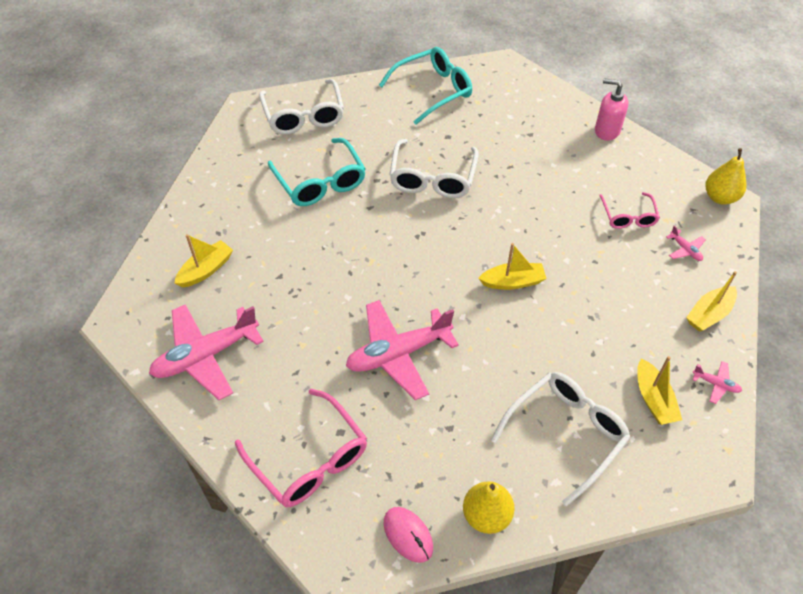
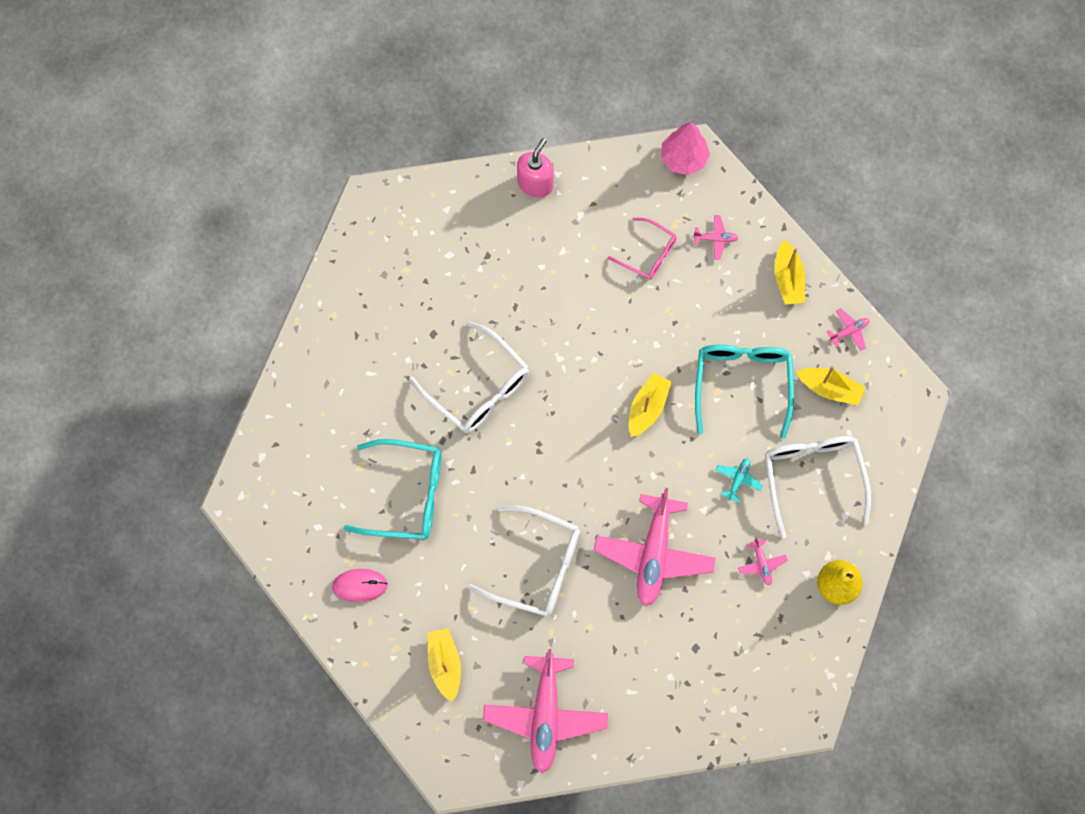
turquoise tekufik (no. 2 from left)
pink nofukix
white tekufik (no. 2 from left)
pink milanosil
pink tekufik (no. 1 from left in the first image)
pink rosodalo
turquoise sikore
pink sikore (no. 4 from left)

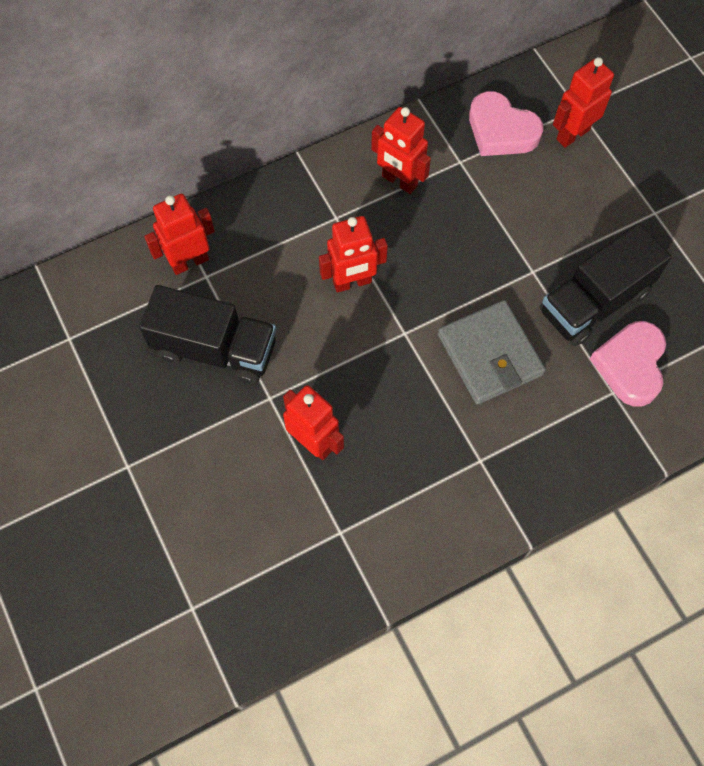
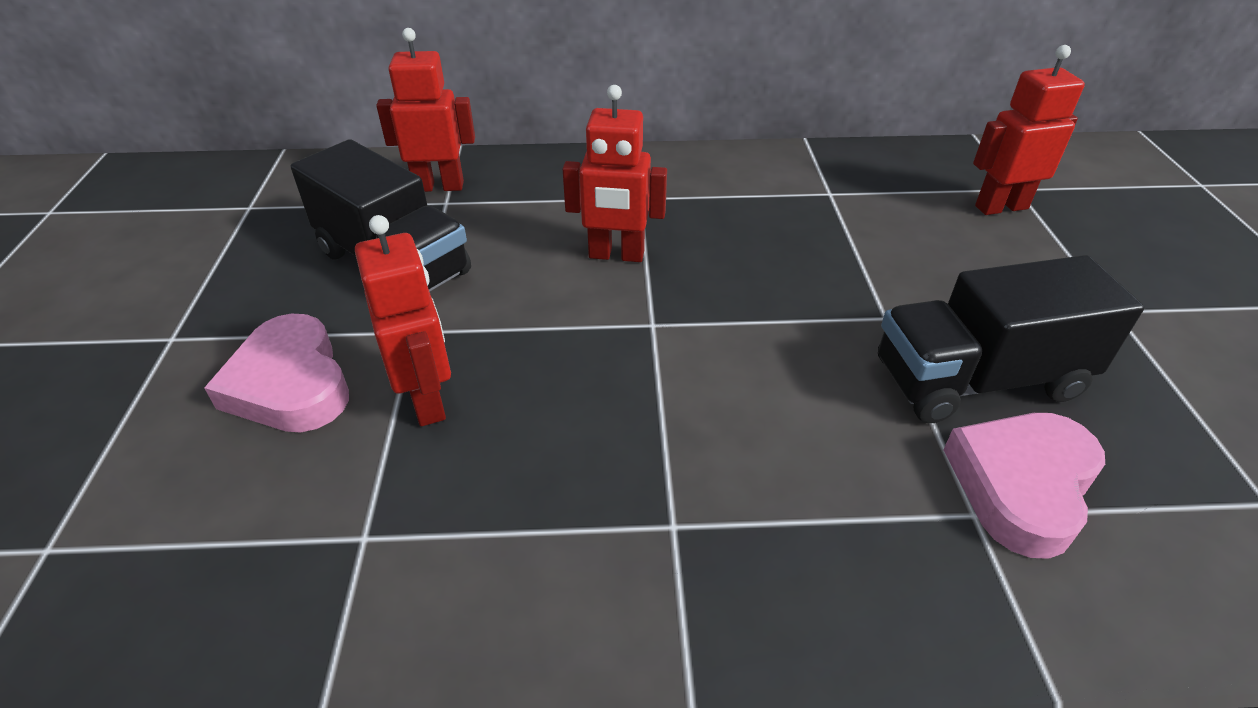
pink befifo (no. 1 from left)
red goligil (no. 4 from left in the first image)
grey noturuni

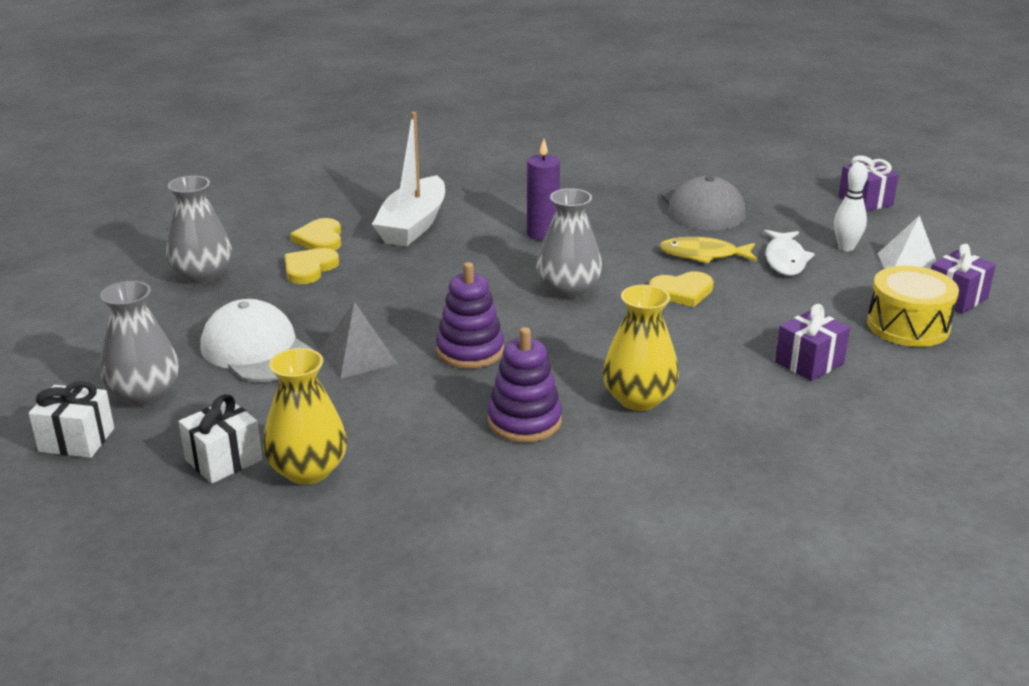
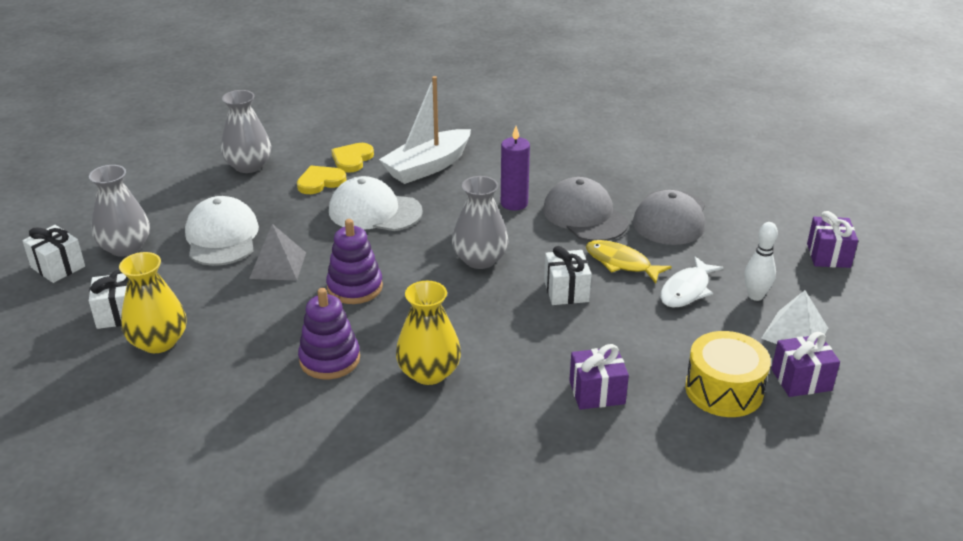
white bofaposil (no. 3 from left)
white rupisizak (no. 2 from left)
grey rupisizak (no. 1 from left)

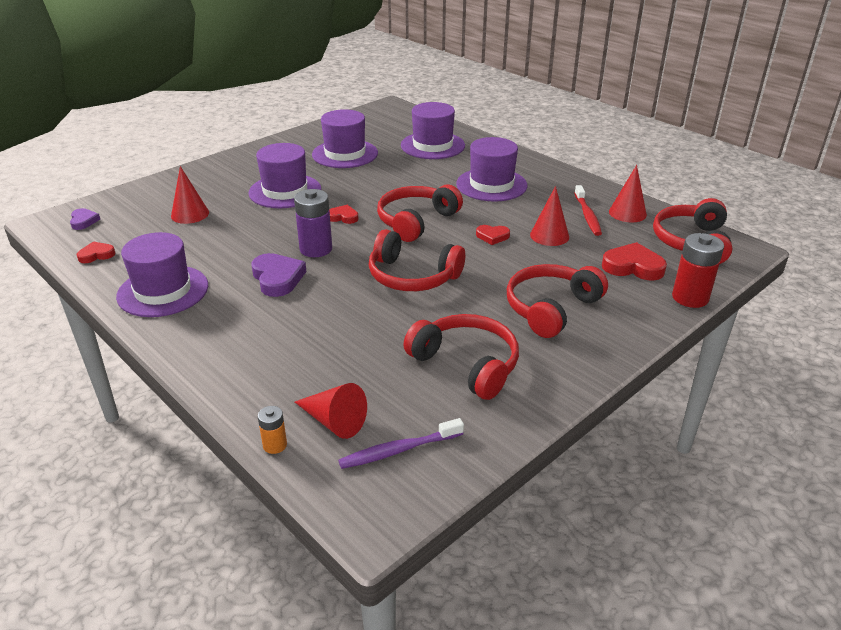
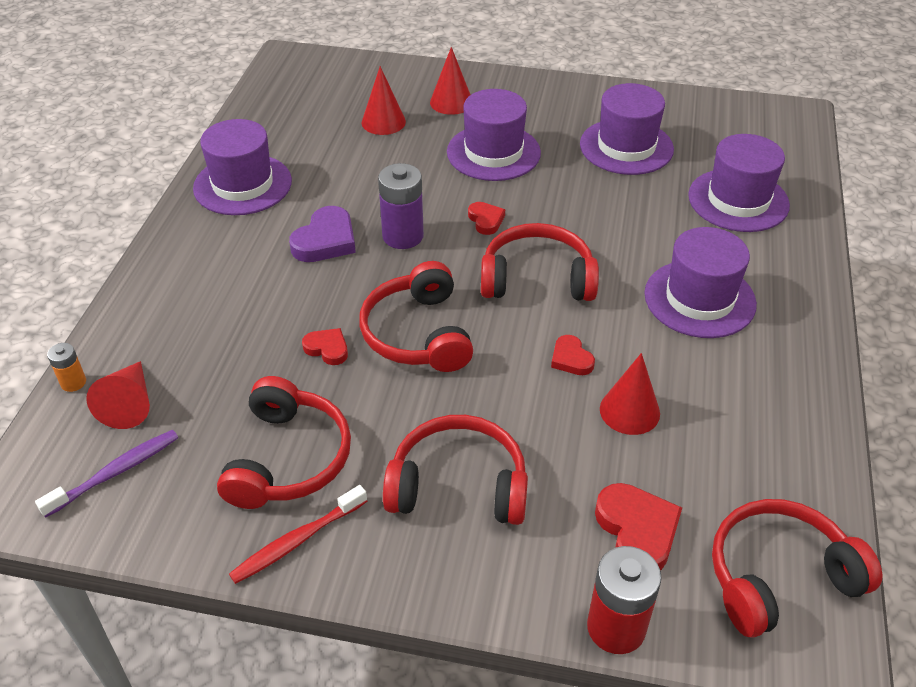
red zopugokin (no. 3 from left)
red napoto
purple befifo (no. 1 from left in the first image)
red befifo (no. 1 from left)
purple napoto

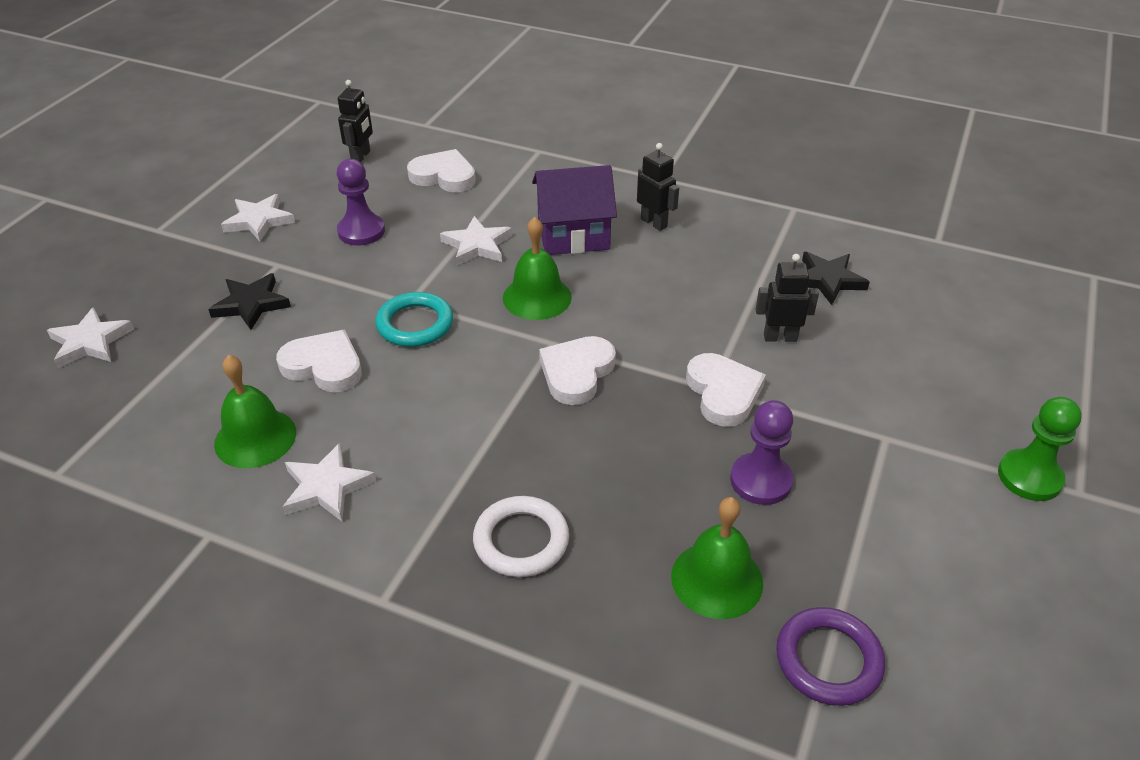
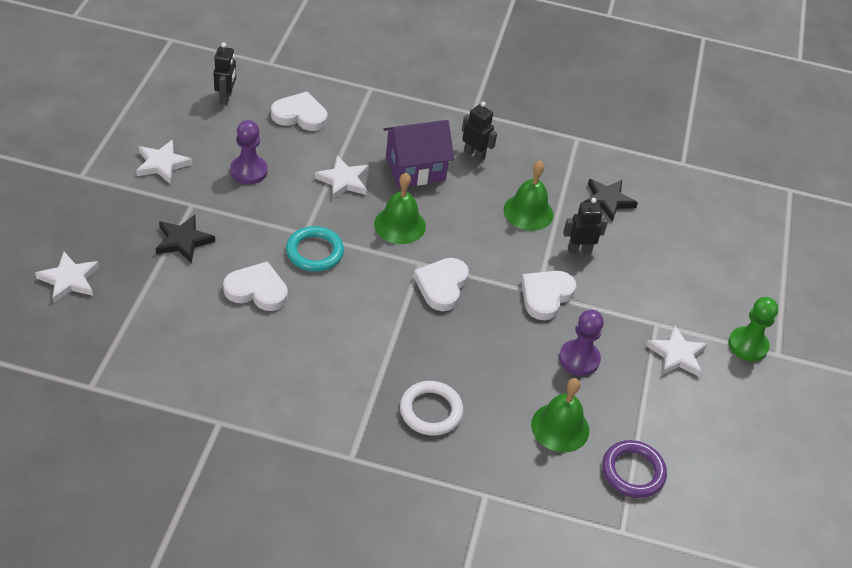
white befifo (no. 4 from left)
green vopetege (no. 2 from left)
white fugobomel (no. 4 from left)

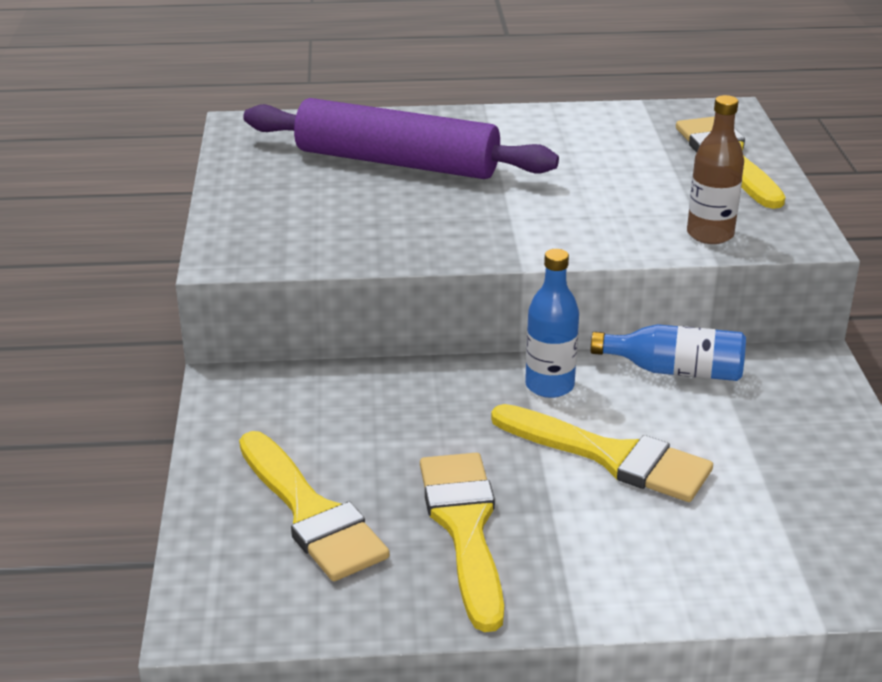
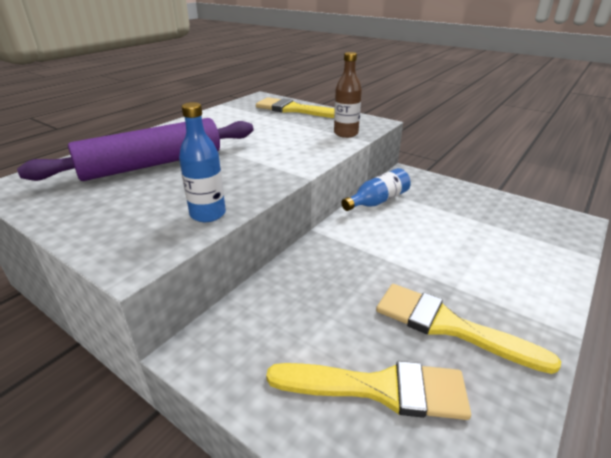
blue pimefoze (no. 1 from left)
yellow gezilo (no. 3 from left in the first image)

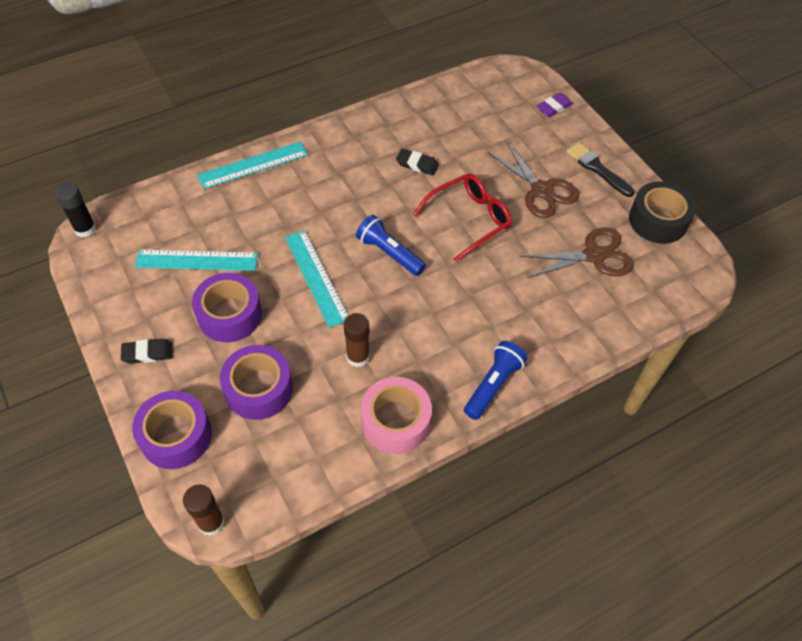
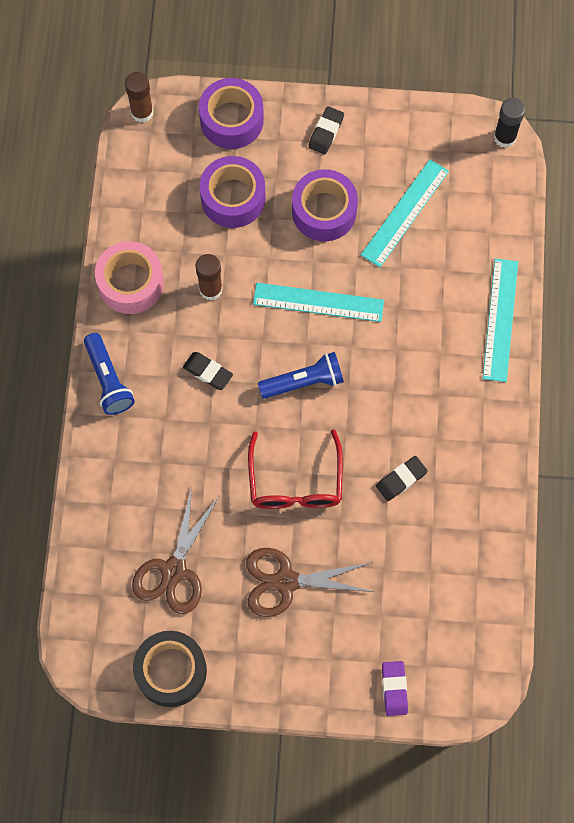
black gezilo
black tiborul (no. 1 from left)

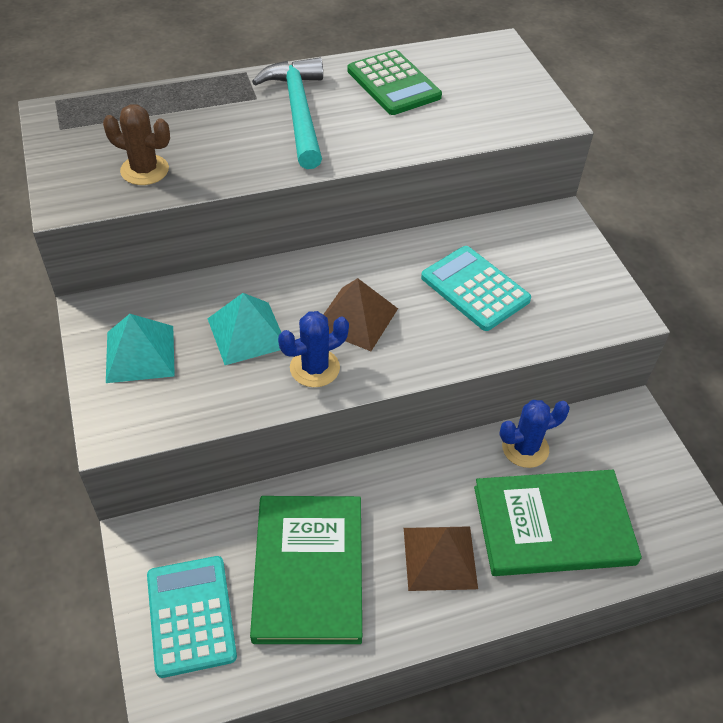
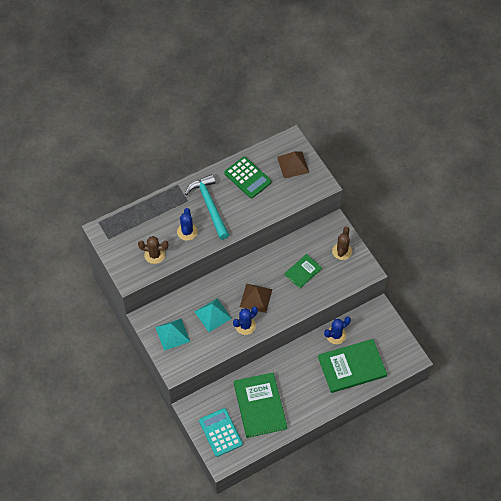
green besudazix (no. 2 from left)
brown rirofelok (no. 2 from left)
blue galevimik (no. 1 from left)
brown galevimik (no. 2 from left)

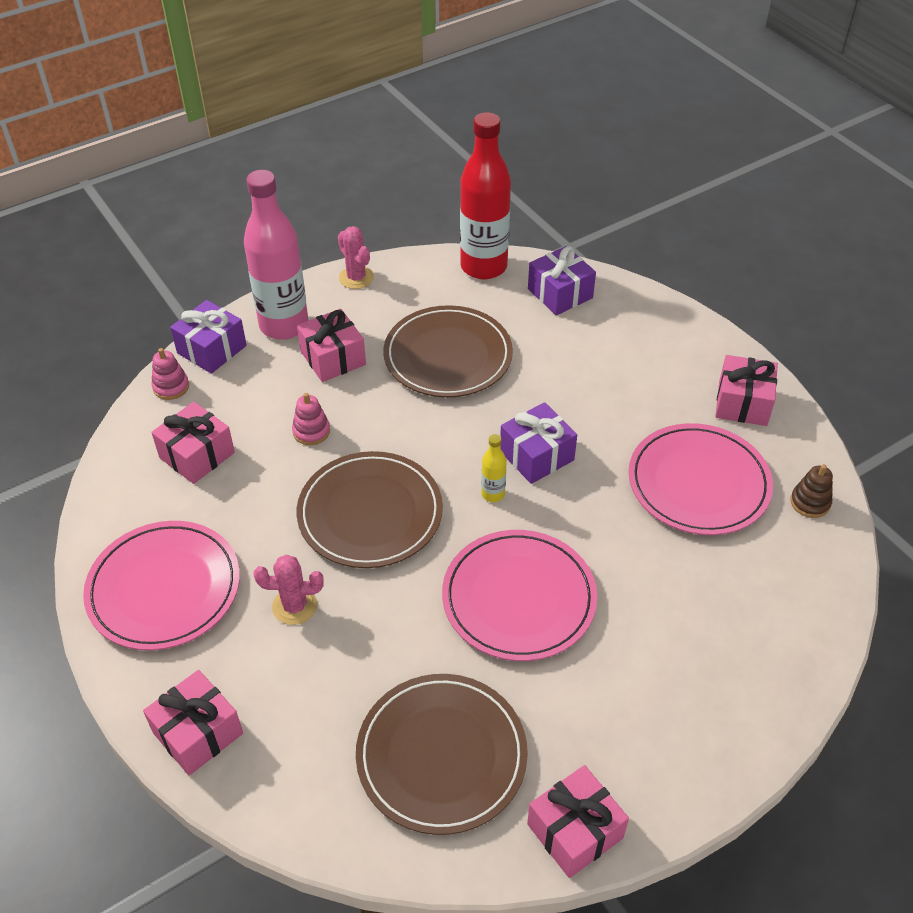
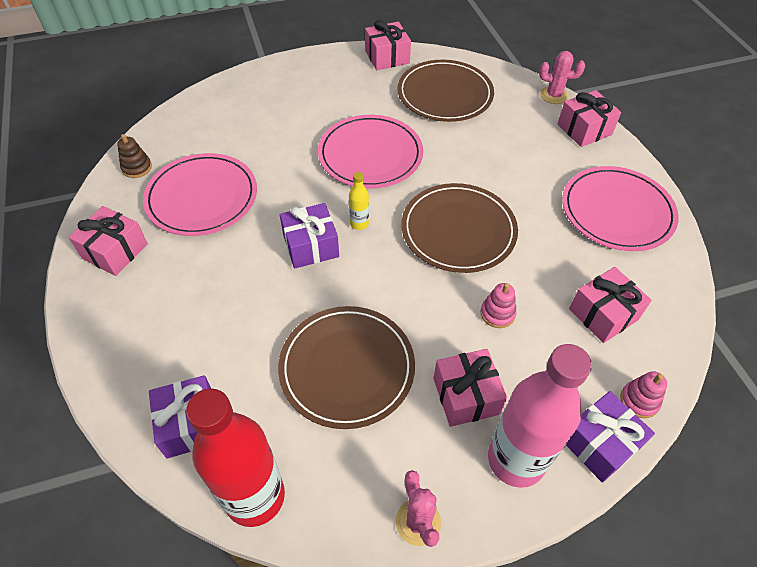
pink galevimik (no. 2 from left)

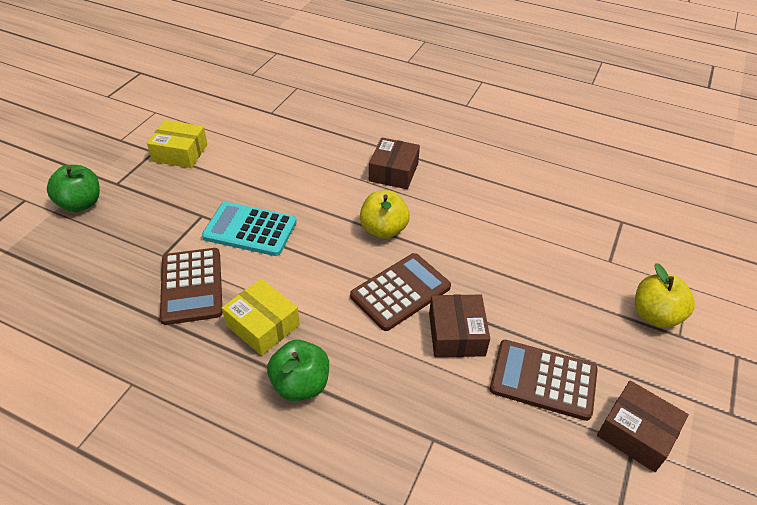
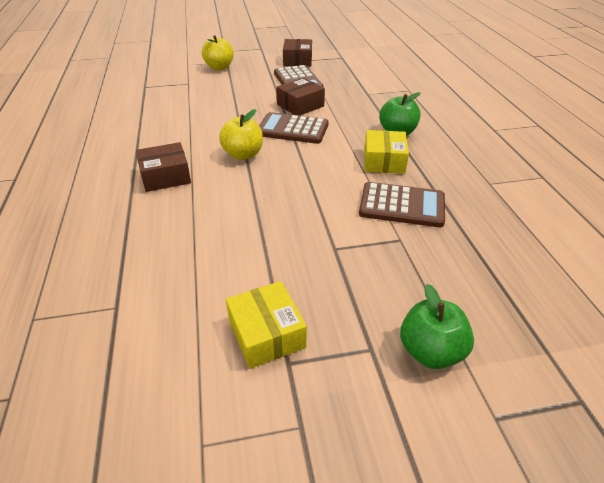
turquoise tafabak
brown tafabak (no. 3 from left)

